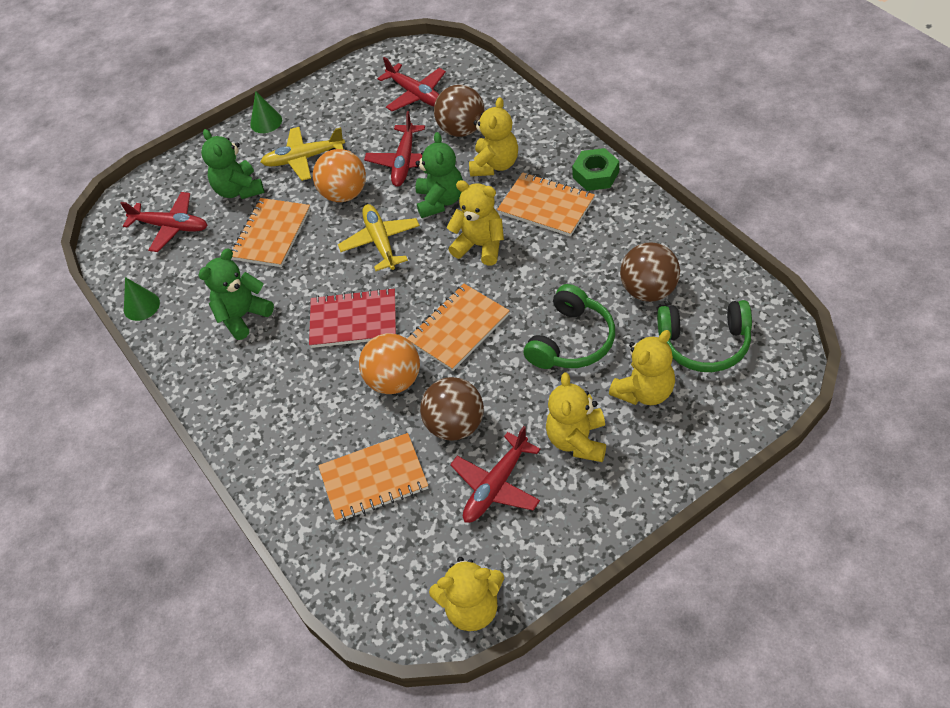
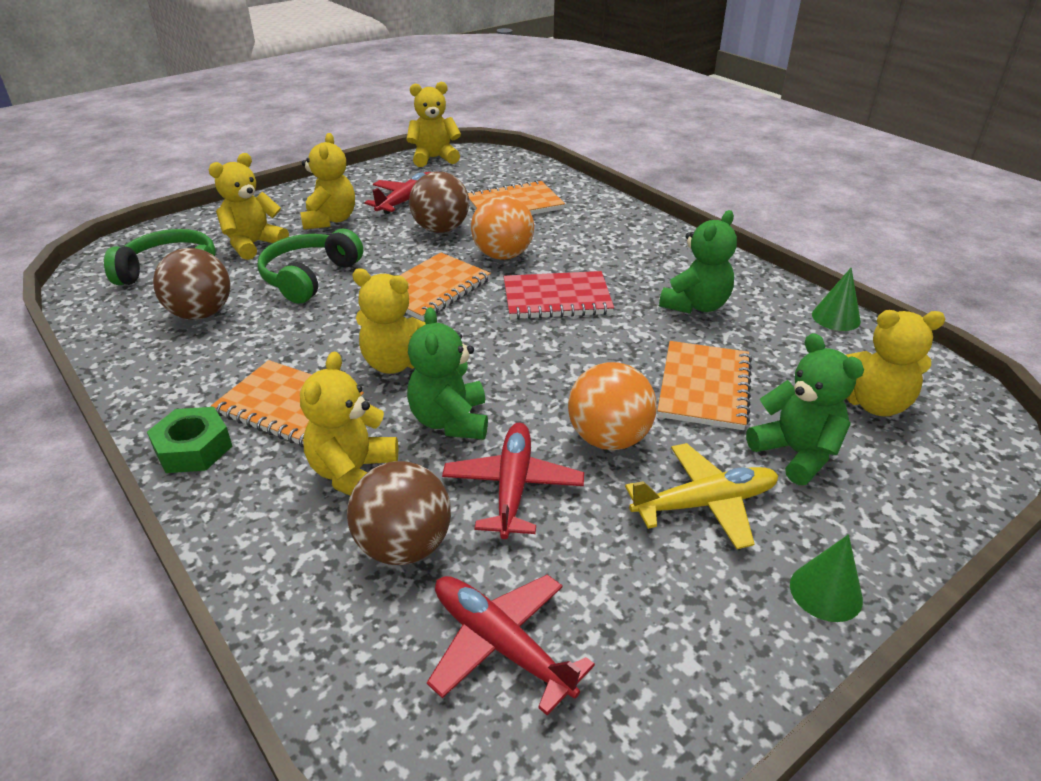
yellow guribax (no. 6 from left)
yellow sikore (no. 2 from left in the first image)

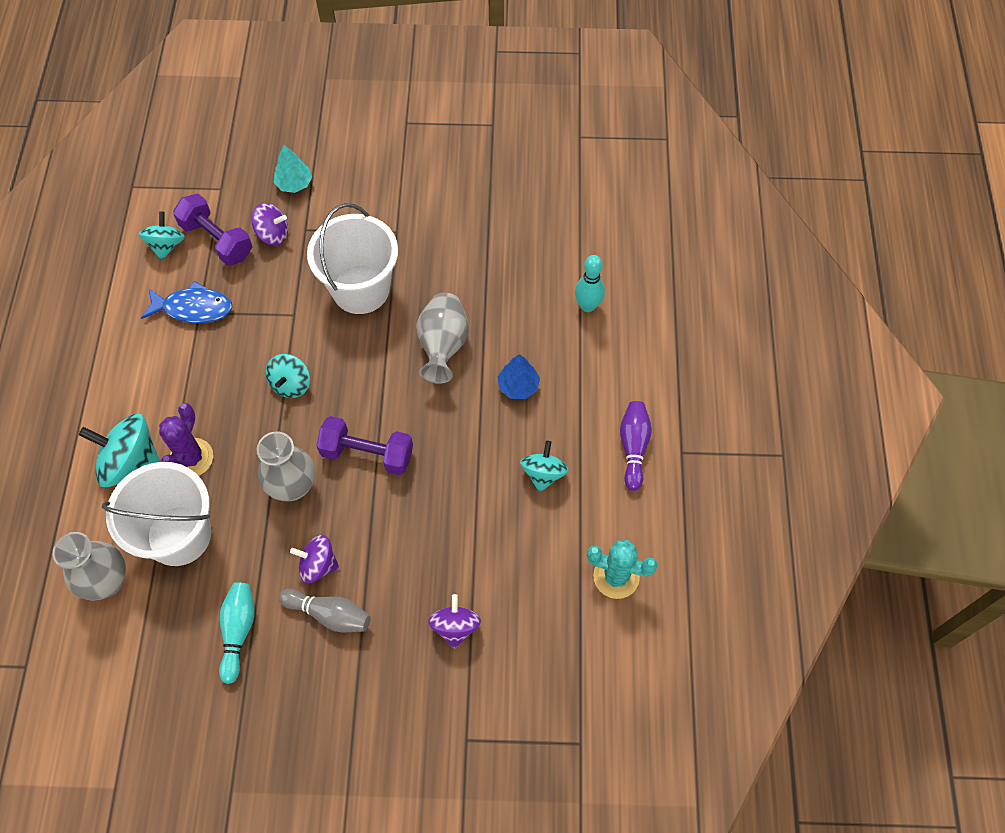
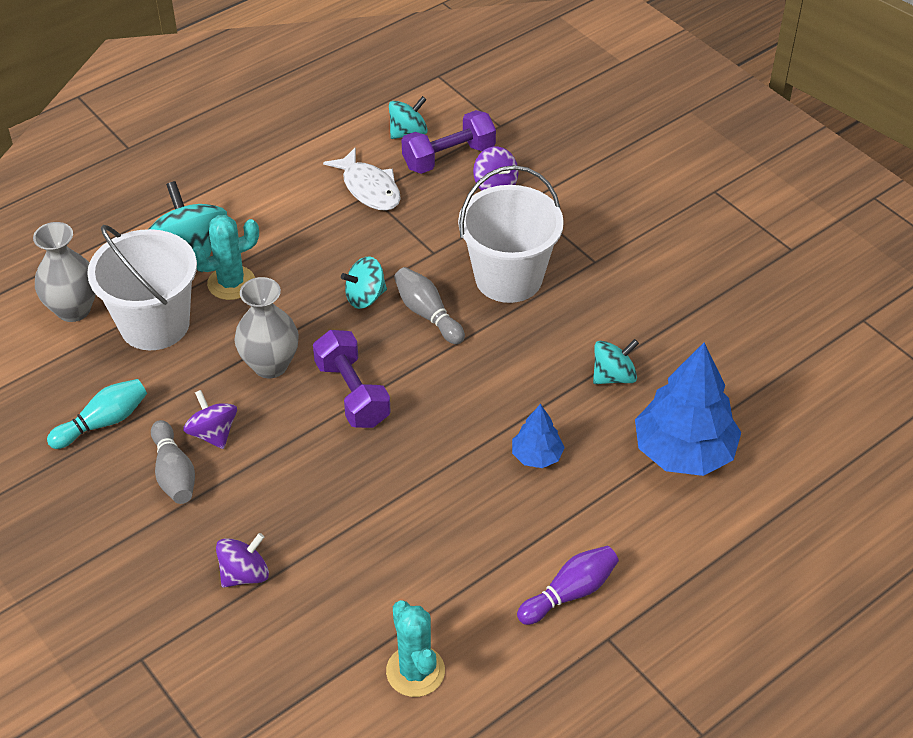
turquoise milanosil
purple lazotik (no. 2 from left)
blue milanosil (no. 2 from left)
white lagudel
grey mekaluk (no. 3 from left in the first image)
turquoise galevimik (no. 1 from left)
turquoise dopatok (no. 4 from left)
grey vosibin (no. 2 from left)

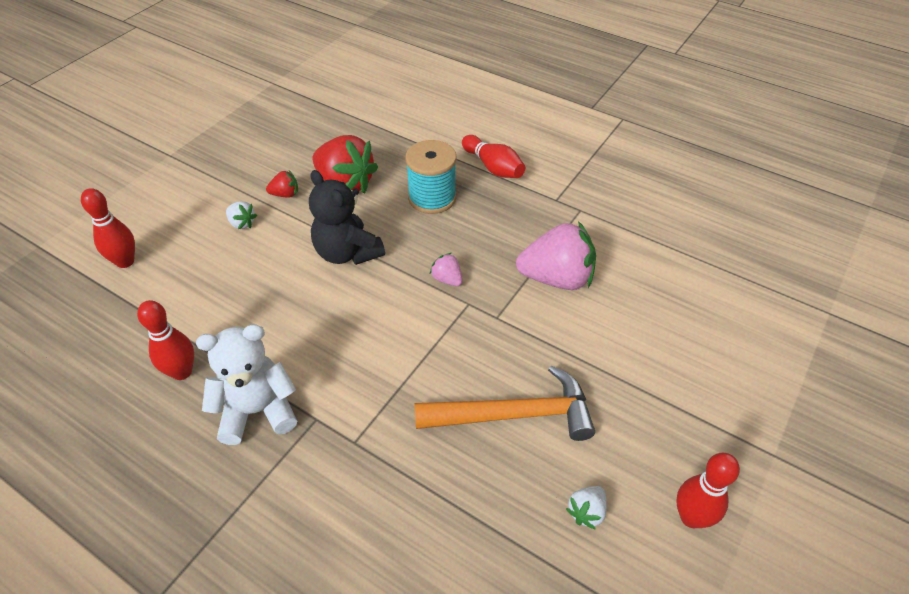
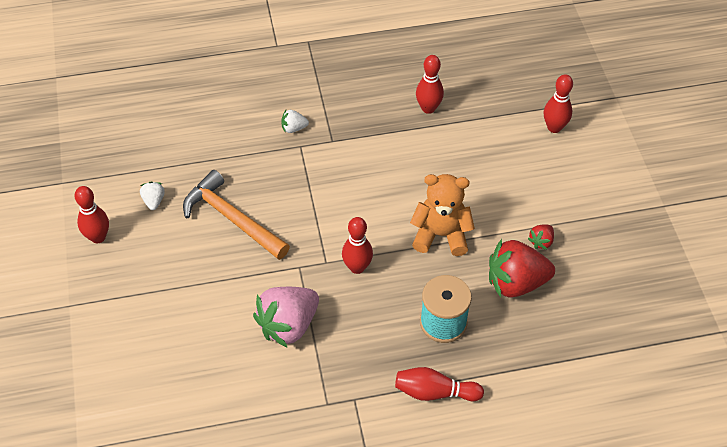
orange guribax
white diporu (no. 2 from left)
red vosibin (no. 2 from left)
white guribax
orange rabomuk

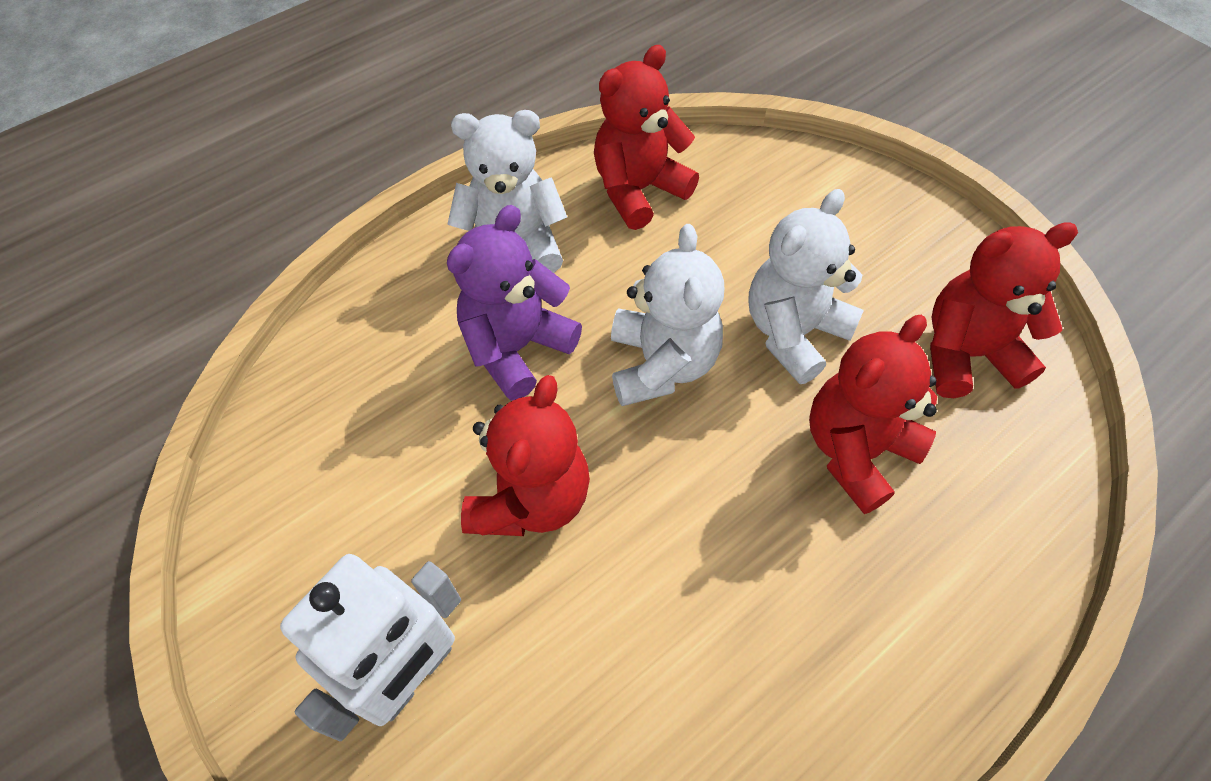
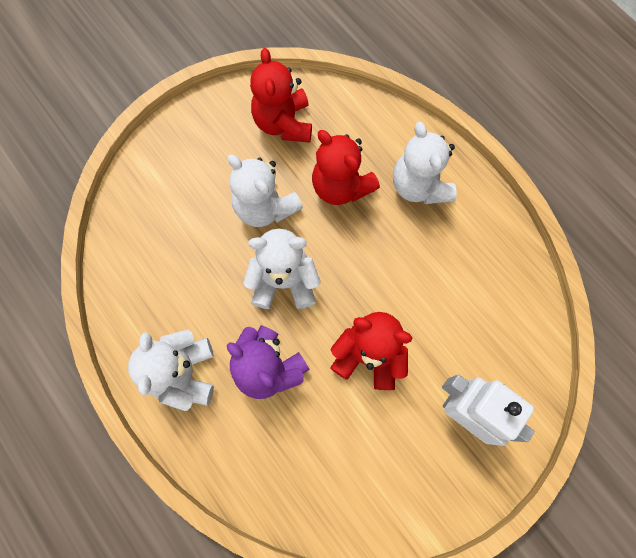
red guribax (no. 2 from left in the first image)
white guribax (no. 4 from left)

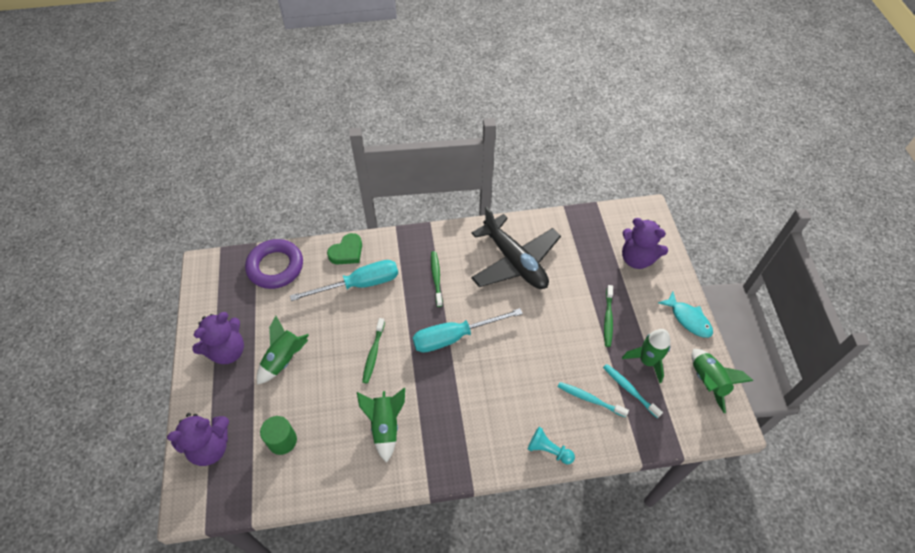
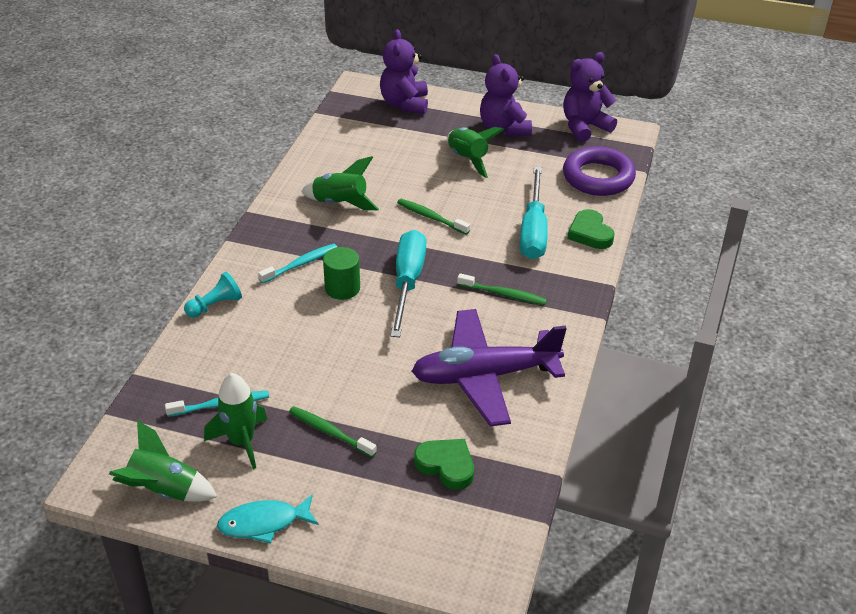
purple sikore
purple guribax (no. 3 from left)
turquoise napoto (no. 2 from left)
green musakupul
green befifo (no. 1 from left)

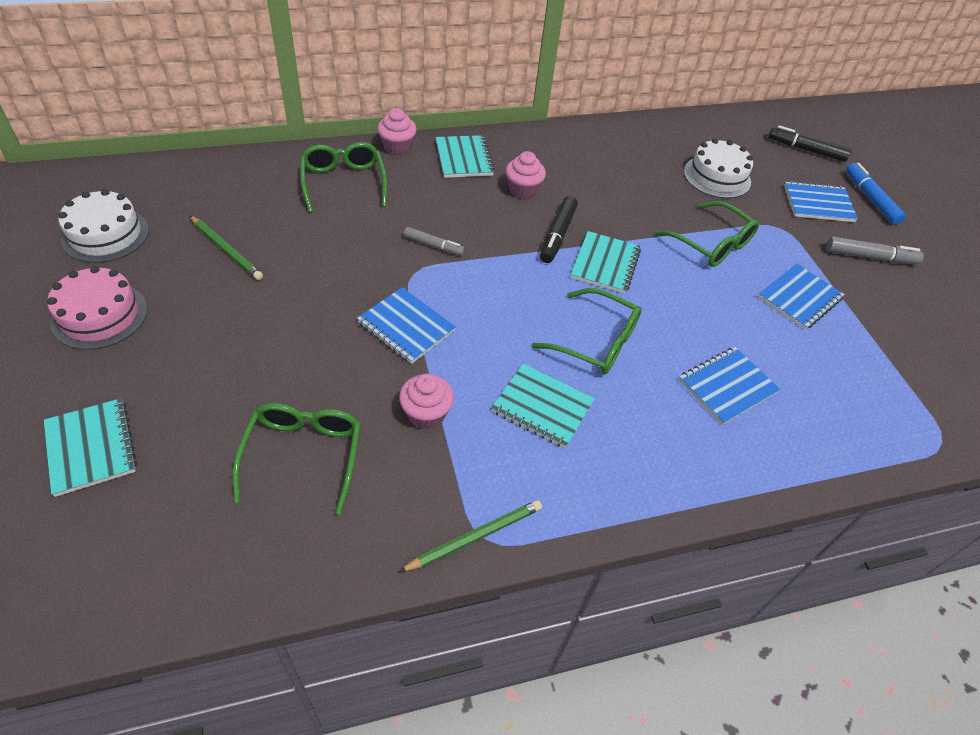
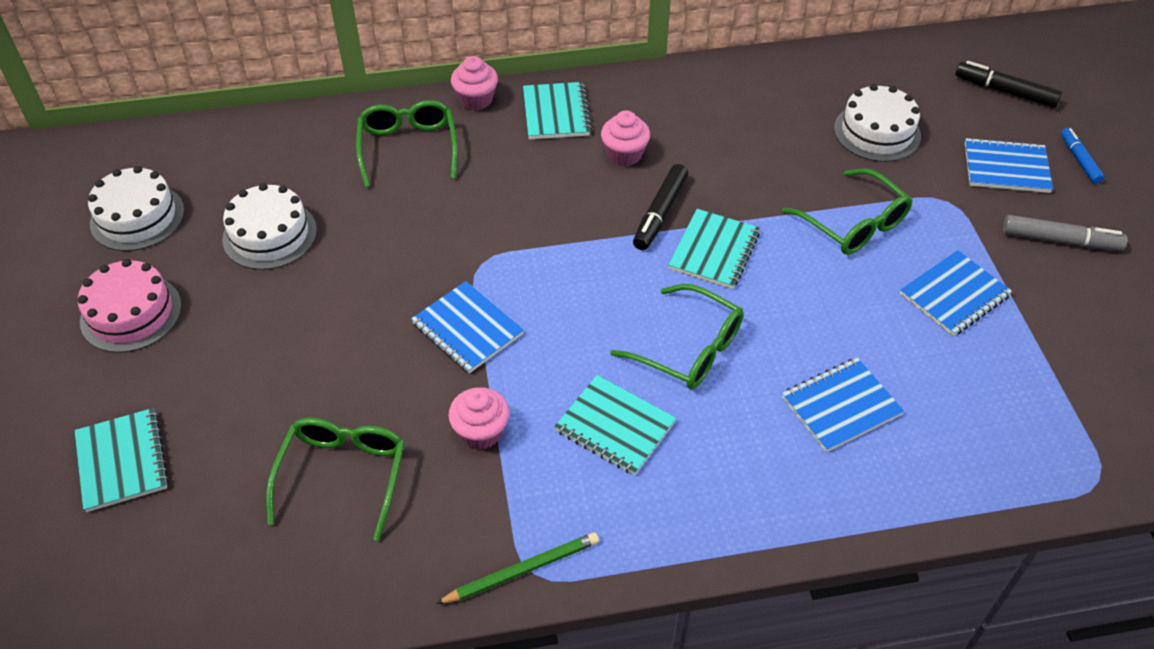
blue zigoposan
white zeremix (no. 2 from left)
grey zigoposan (no. 1 from left in the first image)

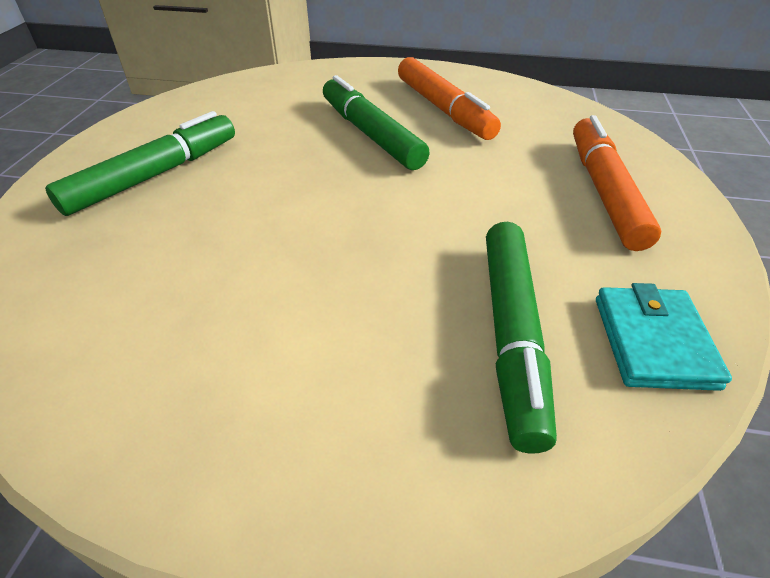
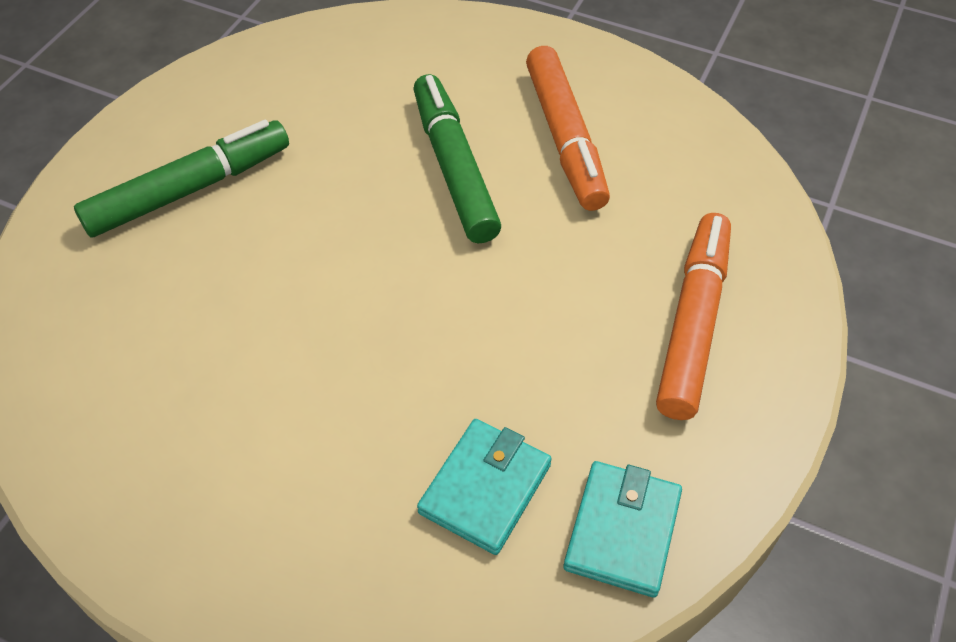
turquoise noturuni (no. 1 from left)

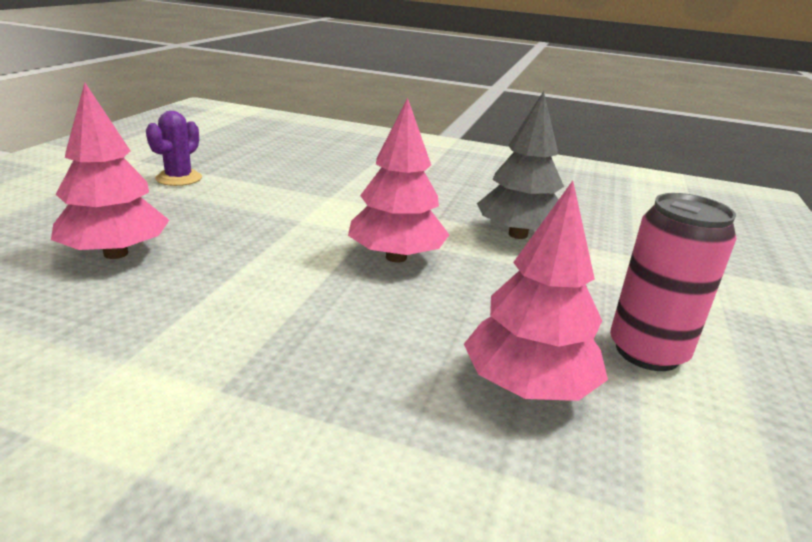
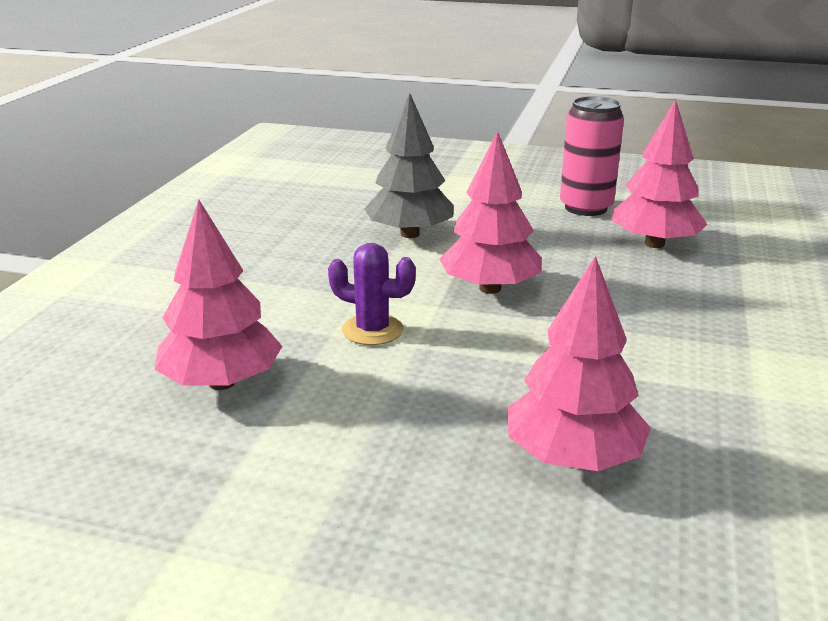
purple galevimik
pink milanosil (no. 1 from left)

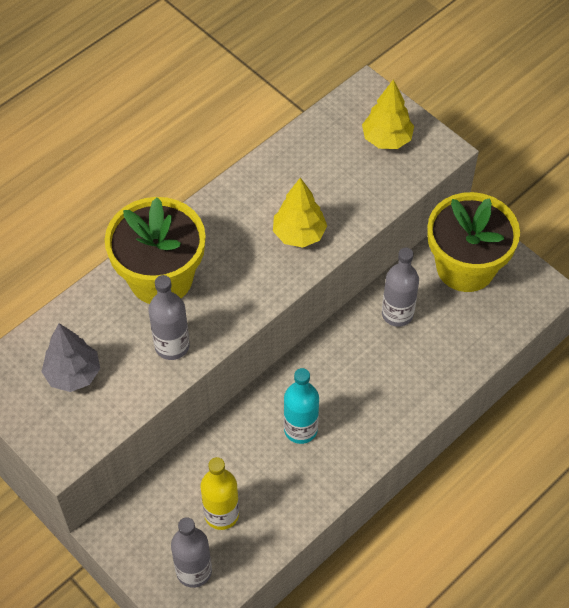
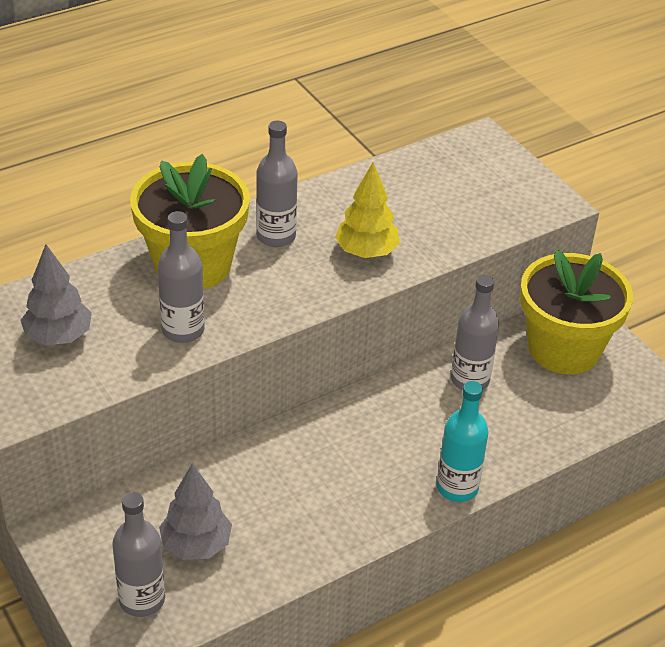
yellow milanosil (no. 2 from left in the first image)
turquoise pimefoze
grey milanosil (no. 2 from left)
grey pimefoze (no. 3 from left)

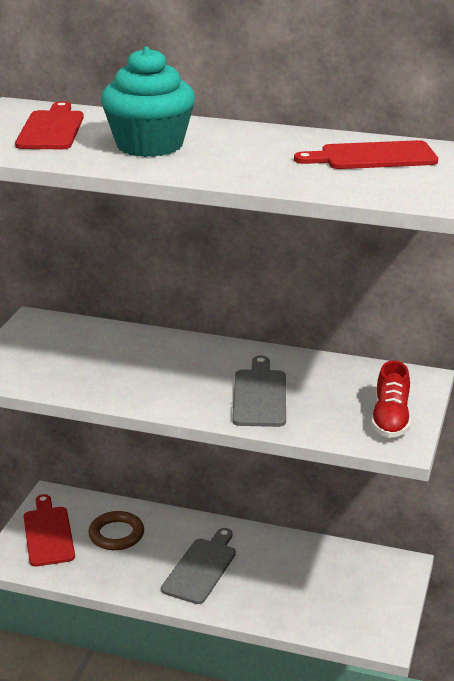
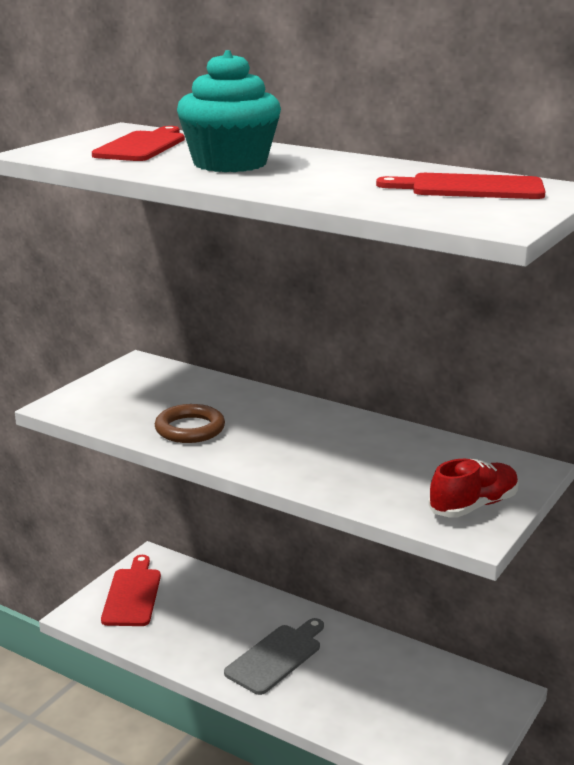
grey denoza (no. 2 from left in the first image)
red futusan
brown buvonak

